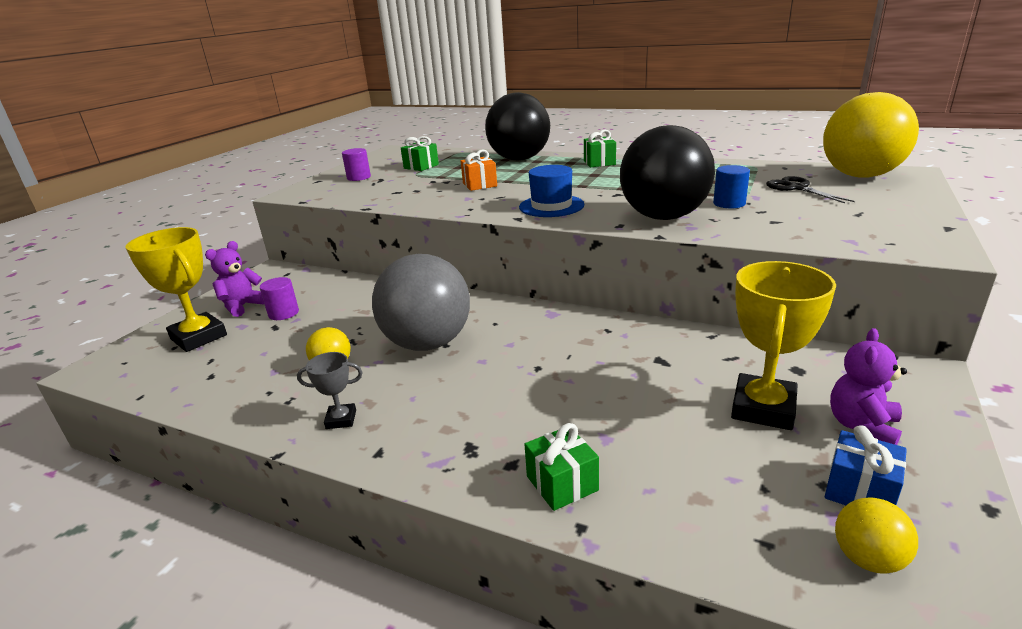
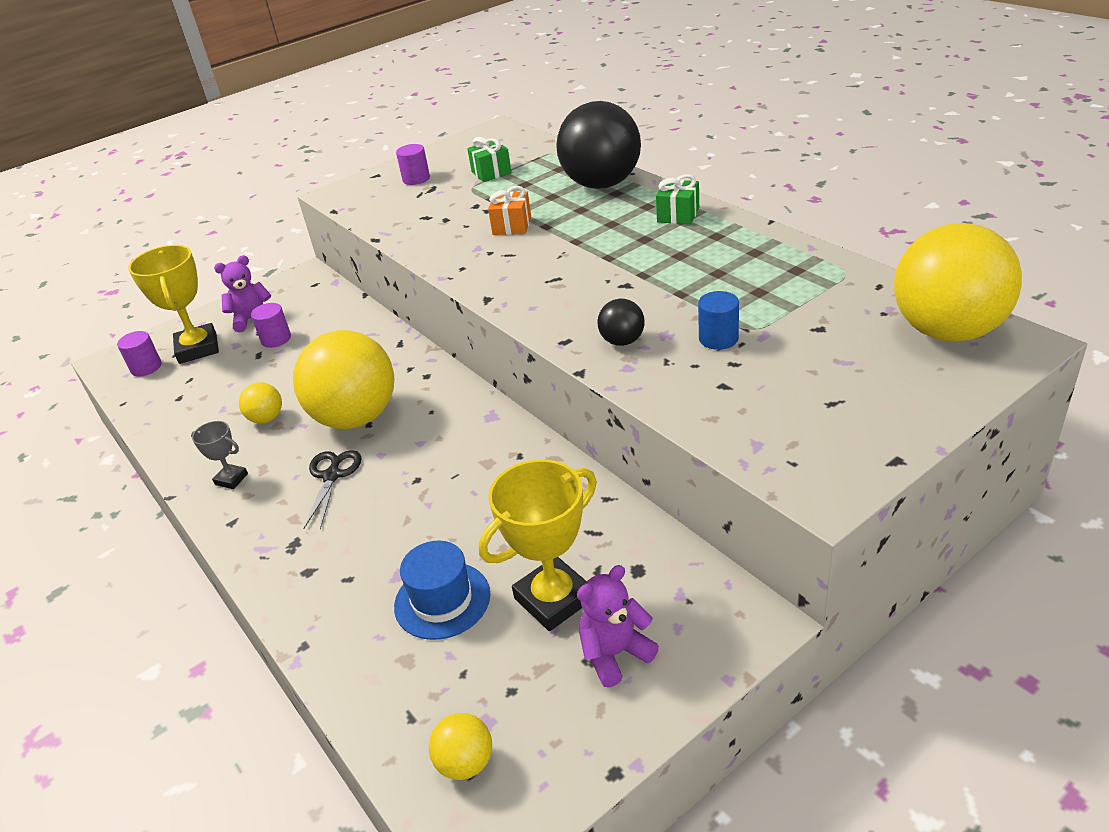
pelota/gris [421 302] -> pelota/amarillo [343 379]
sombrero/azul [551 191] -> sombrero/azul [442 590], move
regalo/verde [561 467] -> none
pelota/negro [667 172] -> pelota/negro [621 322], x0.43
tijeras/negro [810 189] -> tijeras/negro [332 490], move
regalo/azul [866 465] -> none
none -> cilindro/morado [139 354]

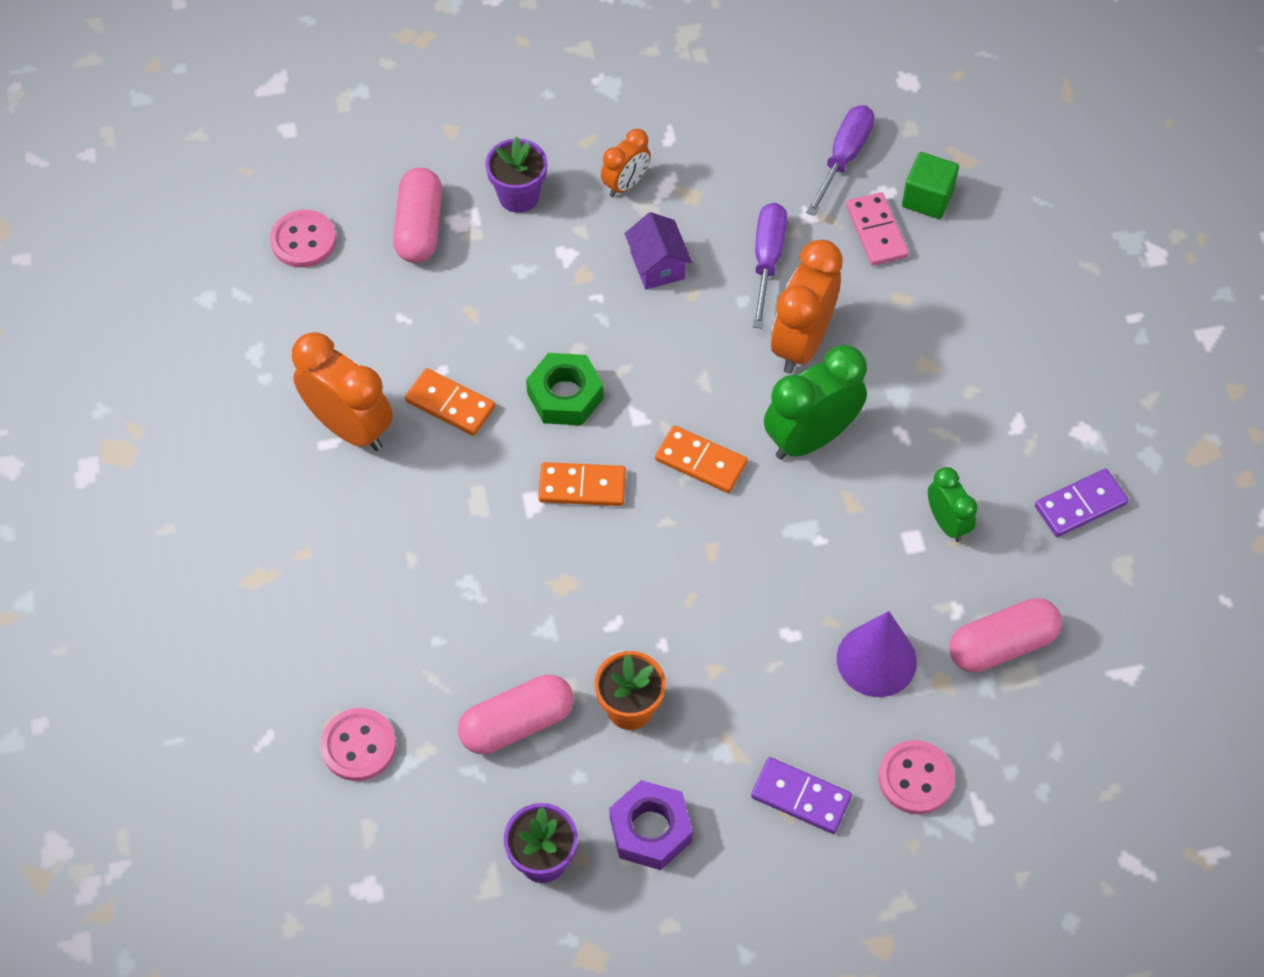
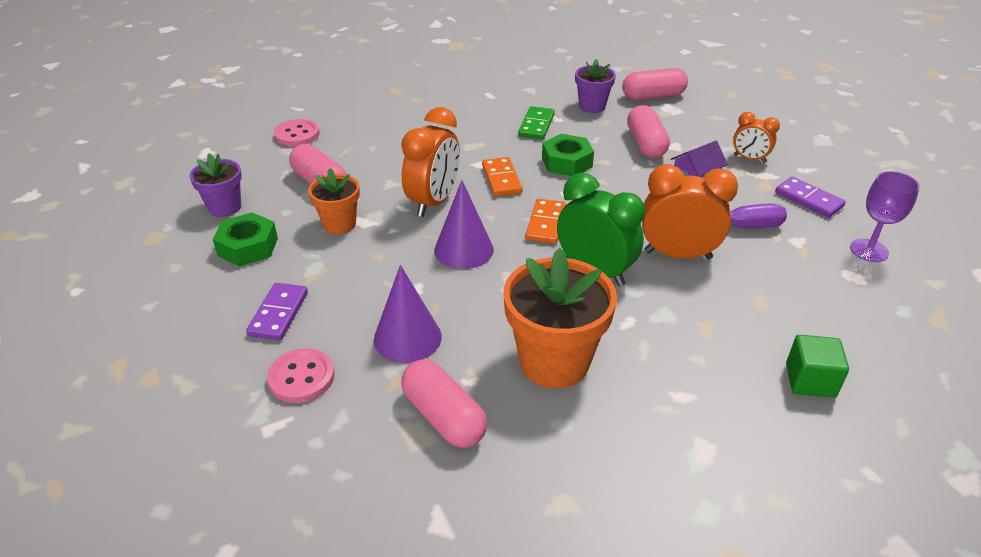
botón/rosa [303 239] -> none
despertador/naranja [342 391] -> despertador/naranja [430 162], move
ficha de dominó/naranja [450 402] -> ficha de dominó/verde [536 122]
maceta/morado [516 174] -> maceta/morado [595 86], move
tuerca/morado [651 825] -> tuerca/verde [245 239]
destornillador/morado [840 160] -> copa/morado [885 216]
ficha de dominó/rosa [877 229] -> none
cubo/verde [930 185] -> cubo/verde [817 366], move
despertador/verde [953 504] -> maceta/naranja [560 318]
ficha de dominó/morado [1082 502] -> ficha de dominó/morado [810 197], move
none -> cono/morado [464 224]
none -> cápsula/rosa [648 131]

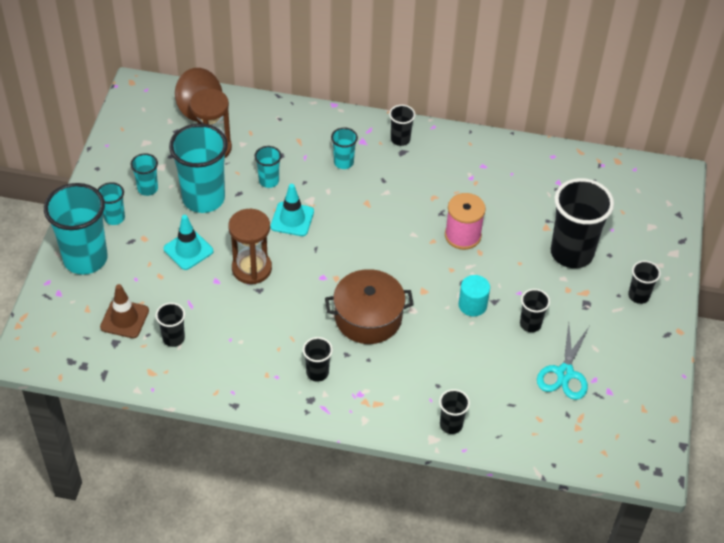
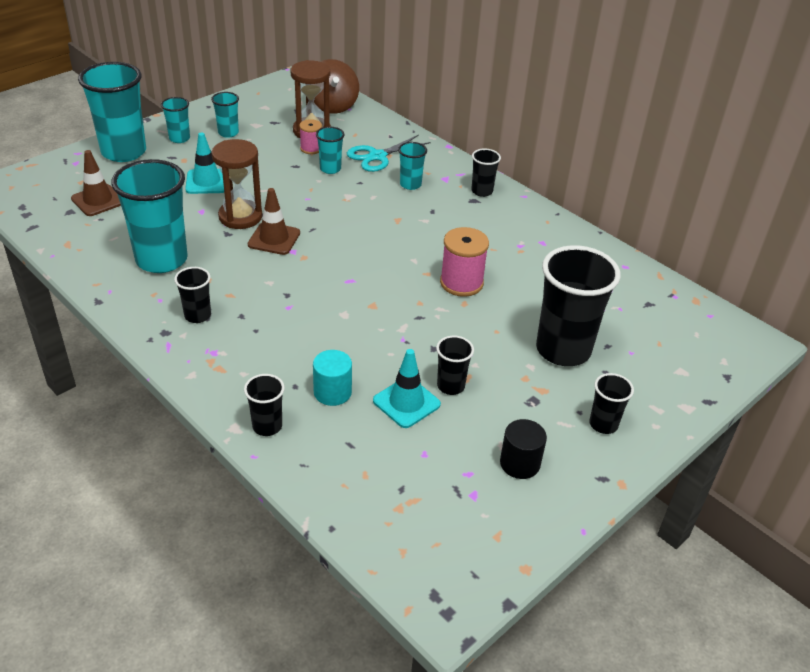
vaso/negro [170 325] -> none
vaso/turquesa [198 168] -> vaso/turquesa [149 216], move
cono de tráfico/turquesa [292 210] -> cono de tráfico/turquesa [407 388], move
olla/marrón [369 306] -> none
cilindro/turquesa [474 295] -> cilindro/turquesa [332 378], move
tijeras/turquesa [563 361] -> tijeras/turquesa [389 153], move
none -> cono de tráfico/marrón [274 221]
none -> carrete/rosa [310 136]
none -> cilindro/negro [523 449]

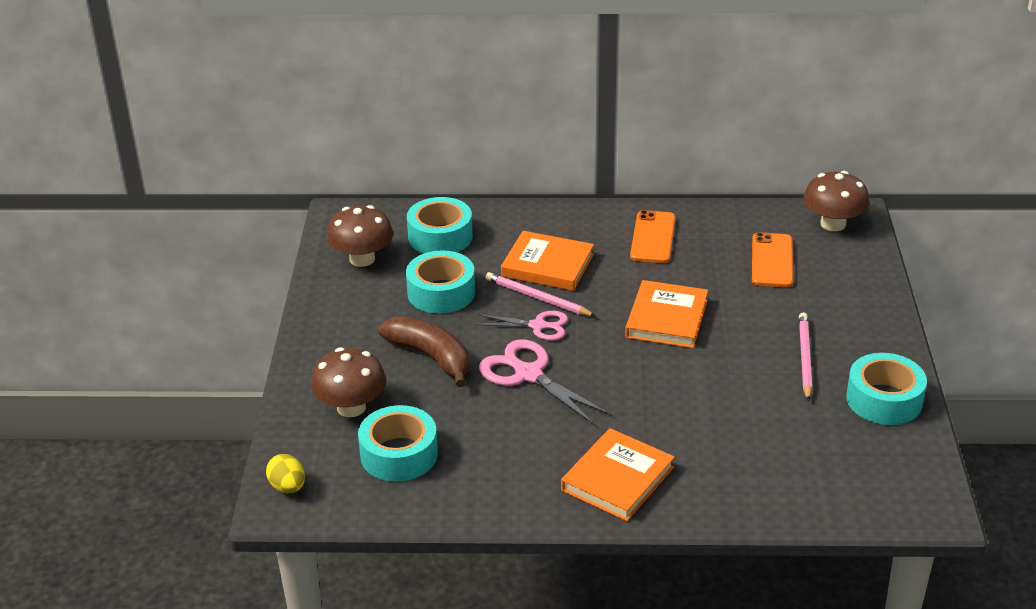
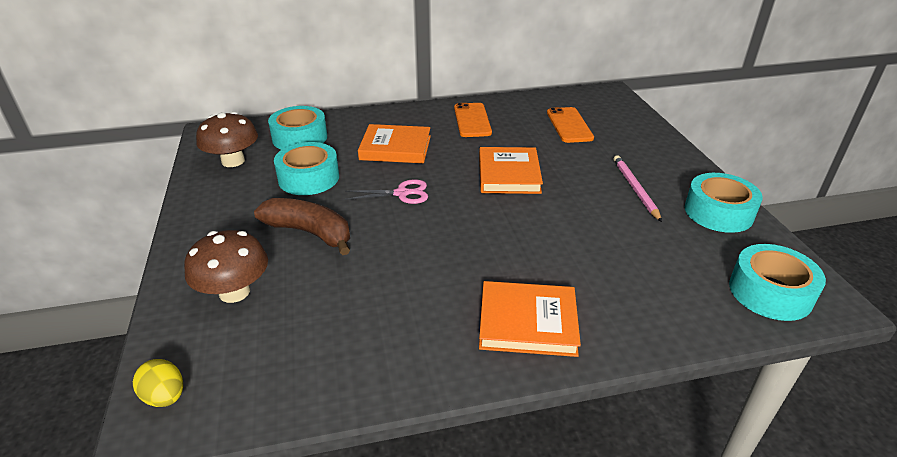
cinta adhesiva/turquesa [398 443] -> cinta adhesiva/turquesa [777 282], move
tijeras/rosa [545 382] -> none
lápiz/rosa [541 294] -> none
libro/naranja [618 474] -> libro/naranja [530 319], 75 degrees clockwise
seta/marrón [836 201] -> none

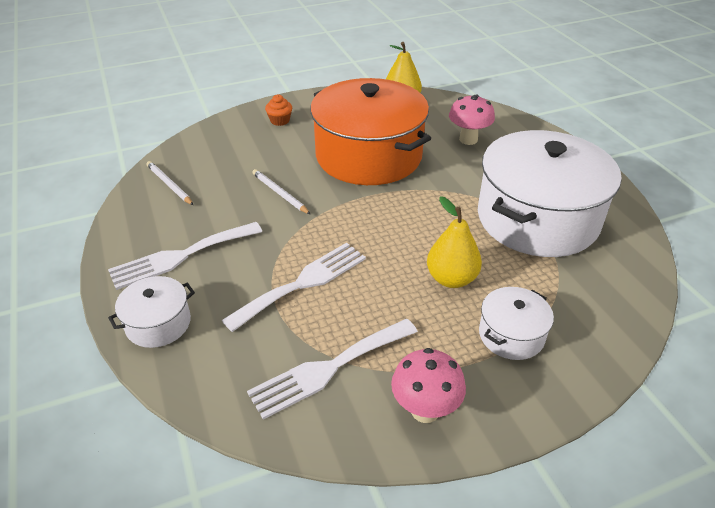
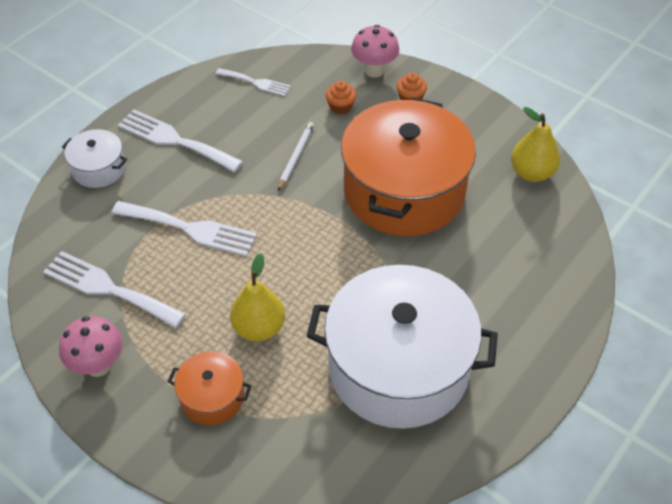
lápiz/blanco [169 183] -> tenedor/blanco [253 82]
seta/rosa [472 120] -> seta/rosa [375 51], move
olla/blanco [516 323] -> olla/naranja [209 388]
none -> magdalena/naranja [341 97]

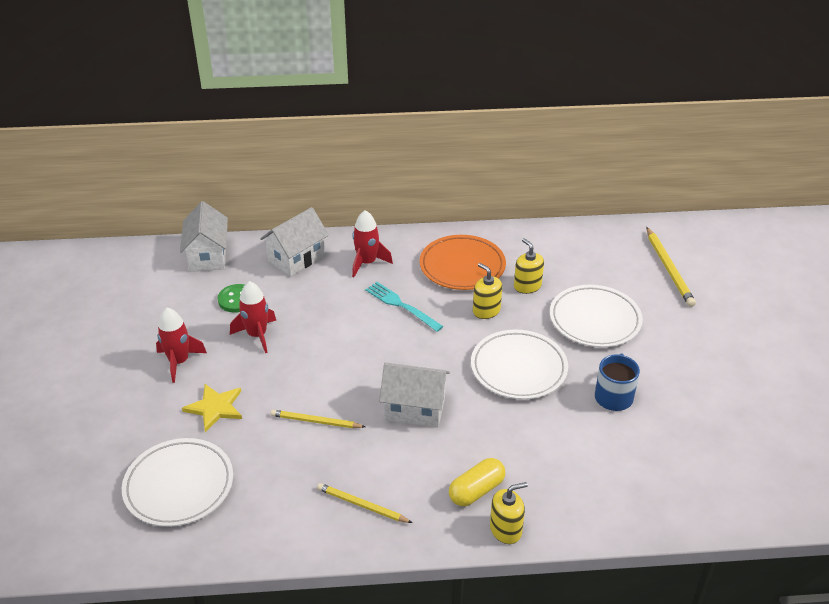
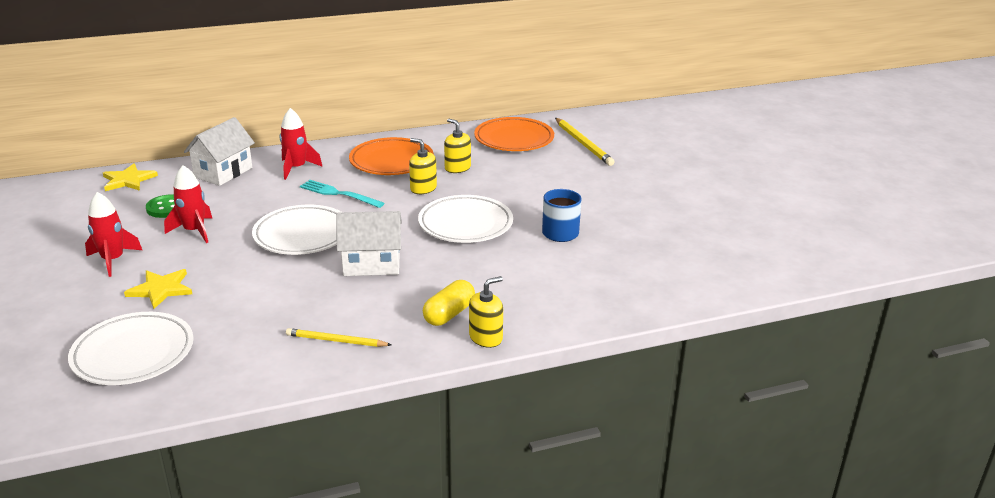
casa/blanco [204 236] -> estrella/amarillo [130 177]
lápiz/amarillo [318 419] -> none
plato/blanco [596 316] -> plato/blanco [296 230], move
none -> plato/naranja [514 134]

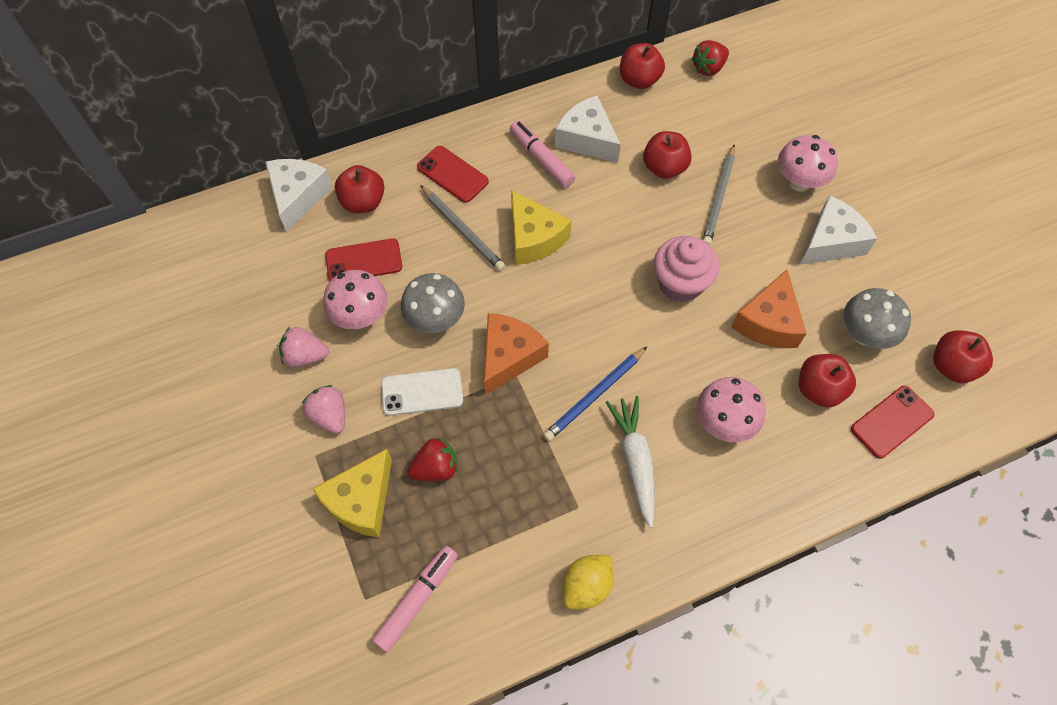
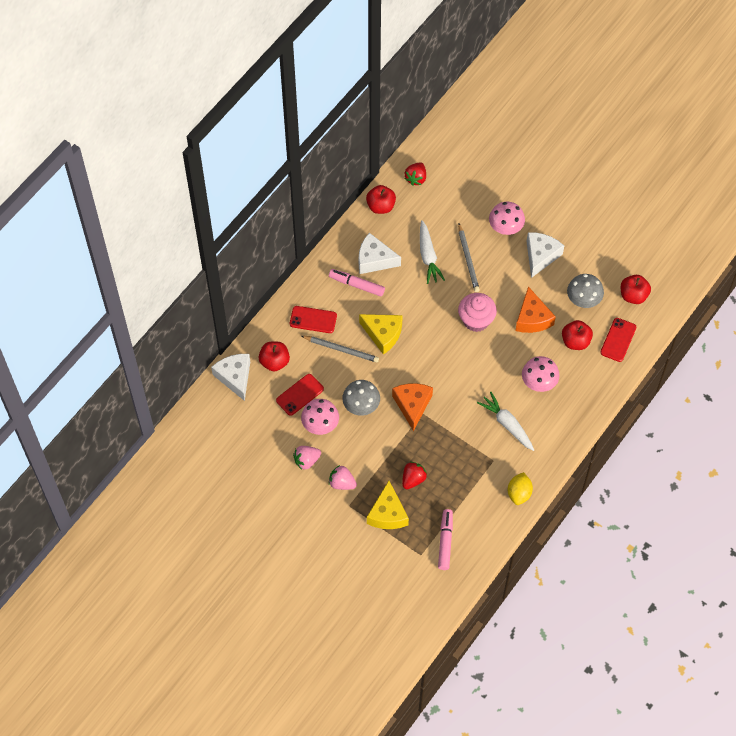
móvil/blanco [422 392] -> none
lápiz/azul [595 394] -> none
manzana/rojo [667 155] -> zanahoria/blanco [432 252]

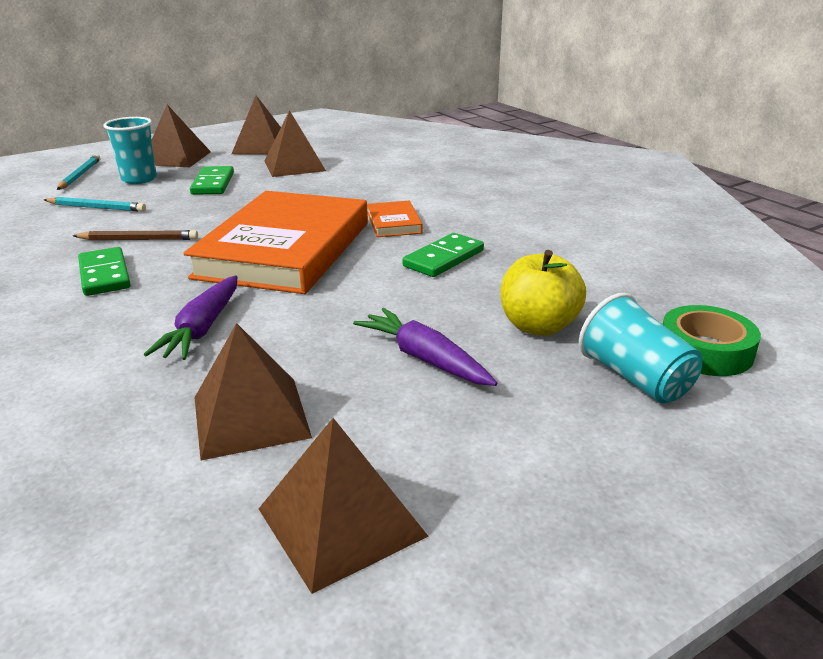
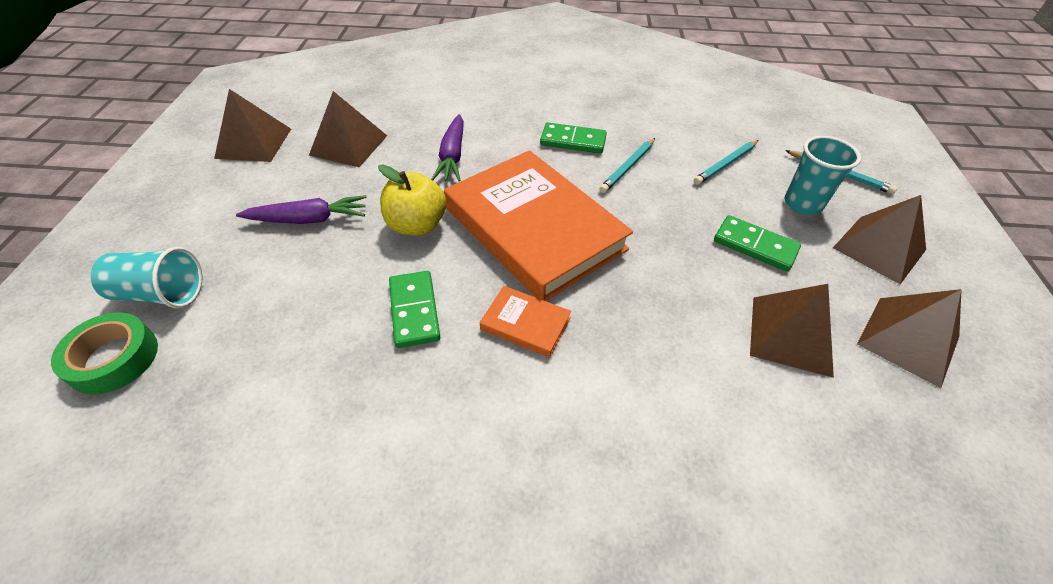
lápiz/marrón [135 235] -> lápiz/turquesa [627 165]
zanahoria/morado [190 318] -> zanahoria/morado [447 147], 135 degrees counterclockwise
manzana/amarillo [543 293] -> manzana/amarillo [412 200], move

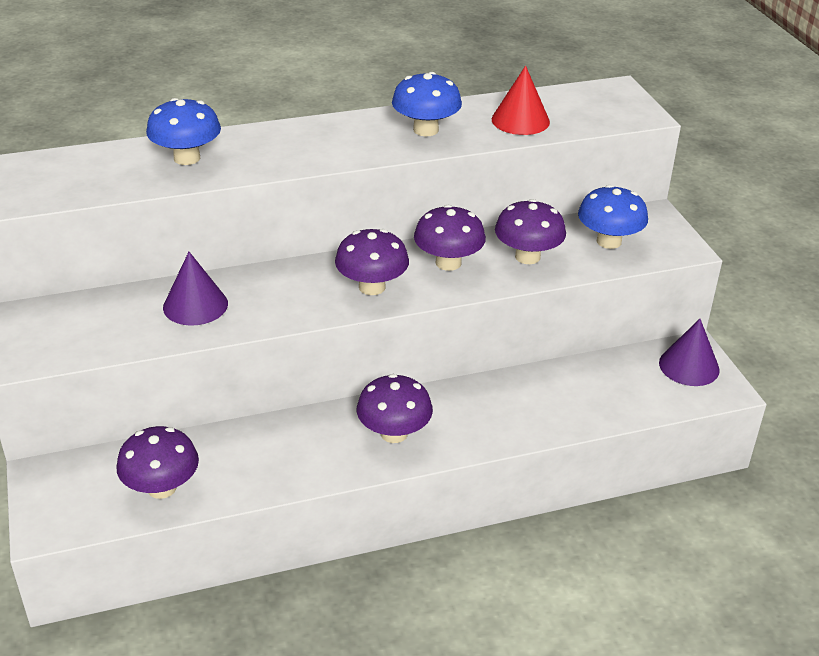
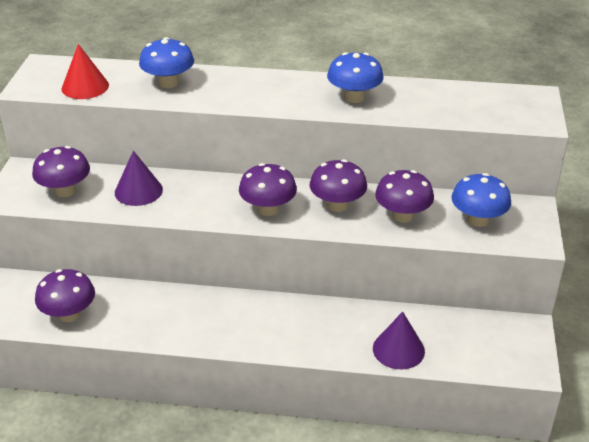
seta/morado [395 408] -> seta/morado [61 171], move
cono/rojo [521 100] -> cono/rojo [85 71], move
cono/morado [689 352] -> cono/morado [399 340], move

